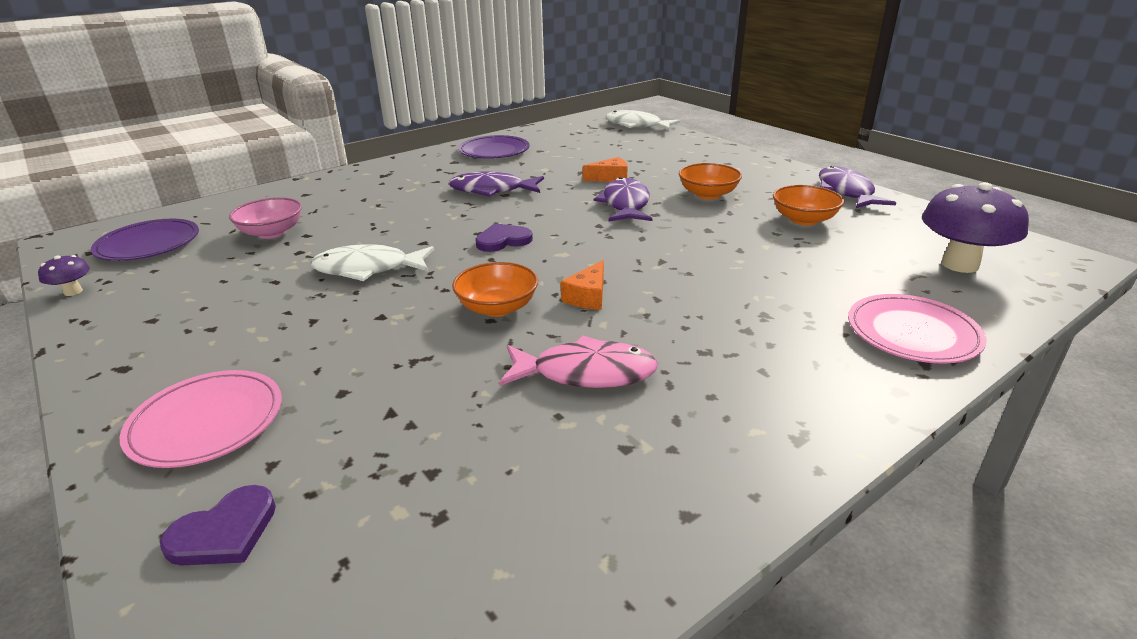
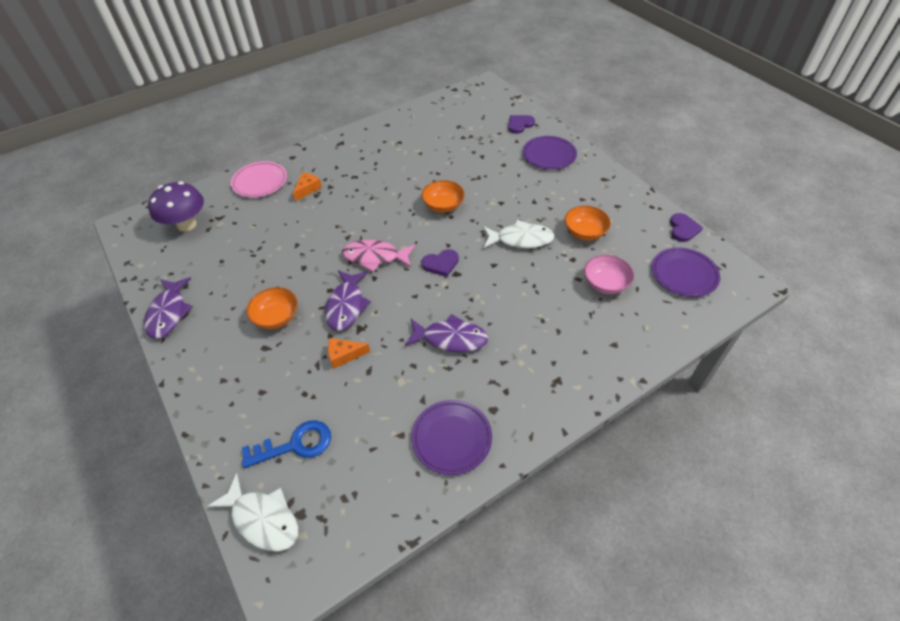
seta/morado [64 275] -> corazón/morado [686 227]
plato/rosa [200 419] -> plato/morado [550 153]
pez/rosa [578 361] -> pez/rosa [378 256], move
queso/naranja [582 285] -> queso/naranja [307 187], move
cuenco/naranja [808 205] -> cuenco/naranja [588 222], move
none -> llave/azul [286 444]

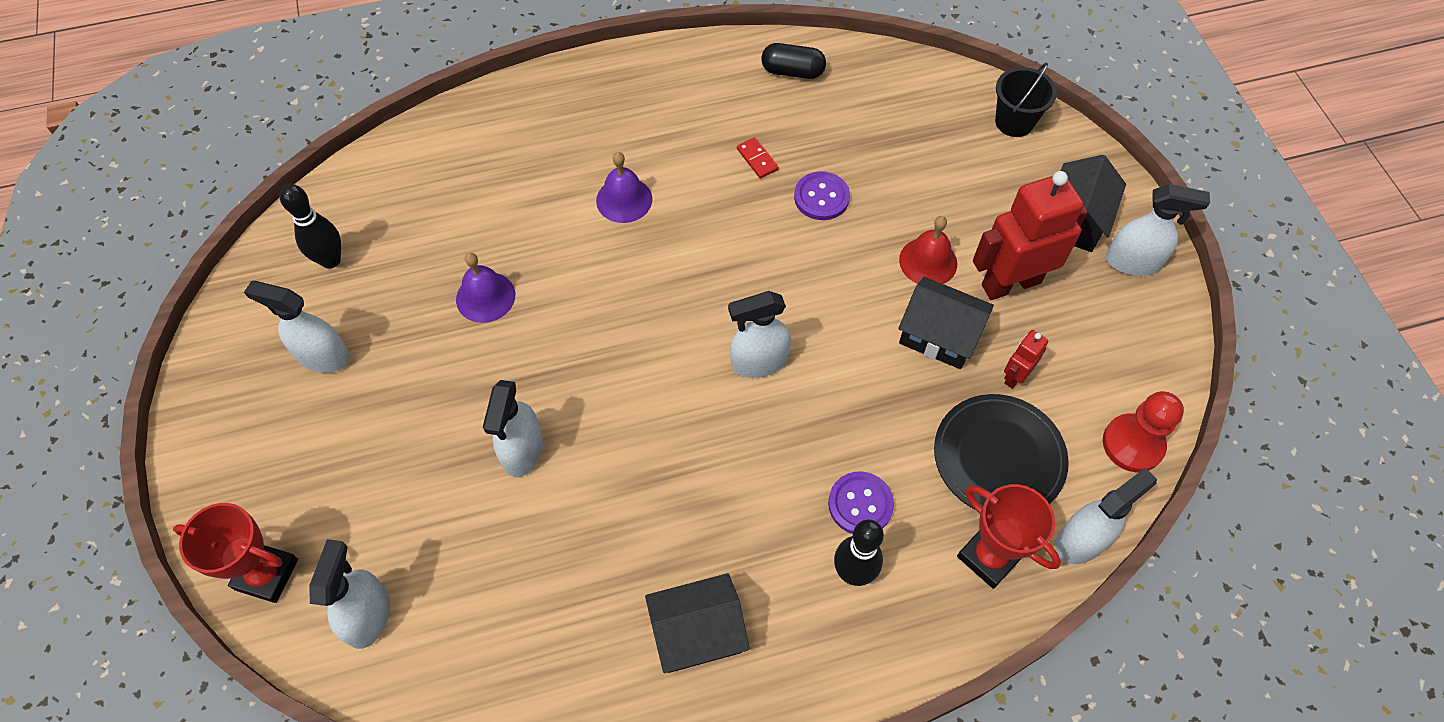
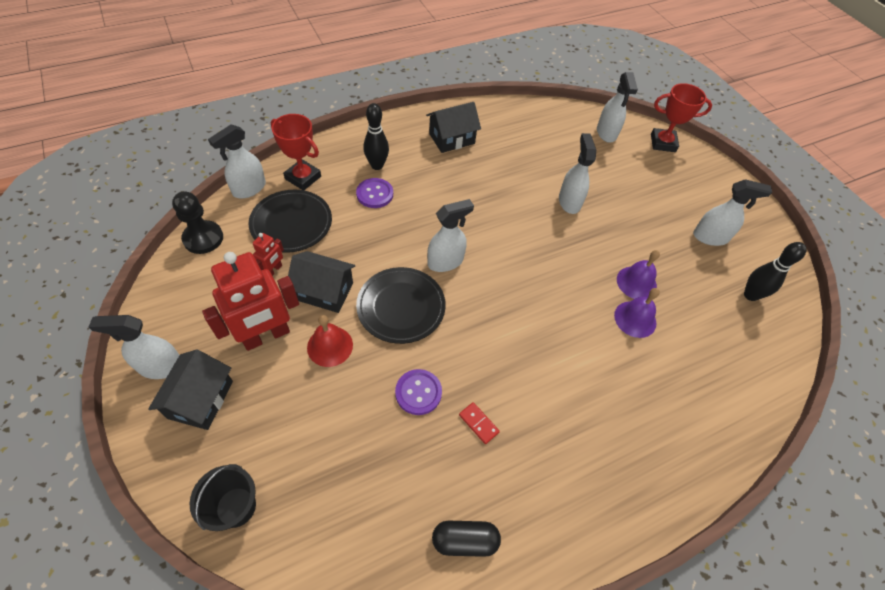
campana/morado [624 187] -> campana/morado [637 313], move
peón/rojo [1143 431] -> peón/negro [197 222]
none -> plato/negro [401 305]

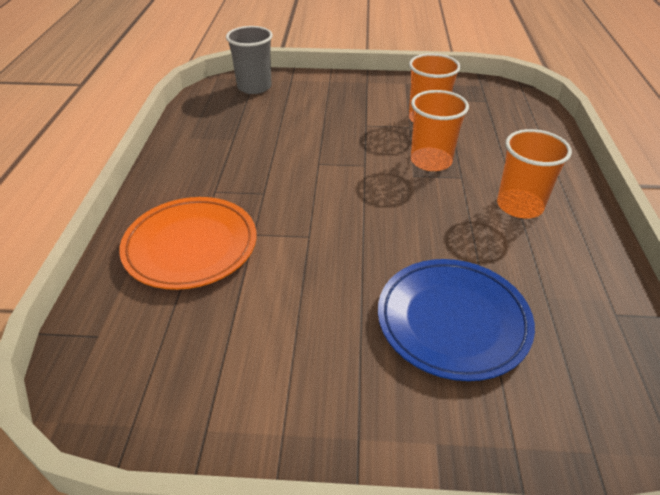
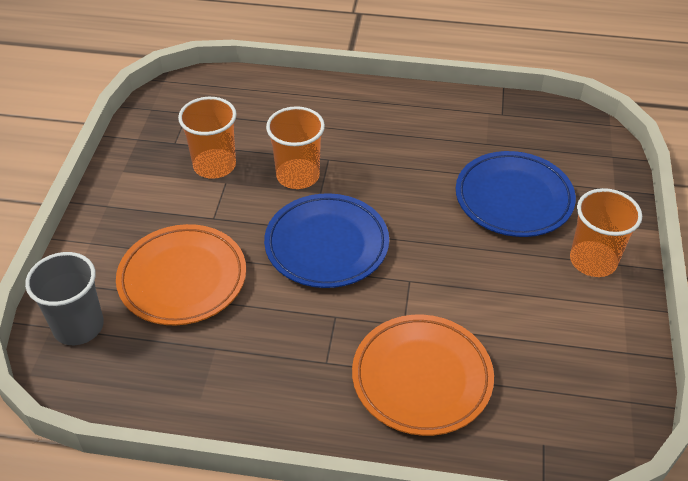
vaso/naranja [534 173] -> vaso/naranja [606 232], move
none -> plato/naranja [181 275]
none -> plato/azul [326 240]

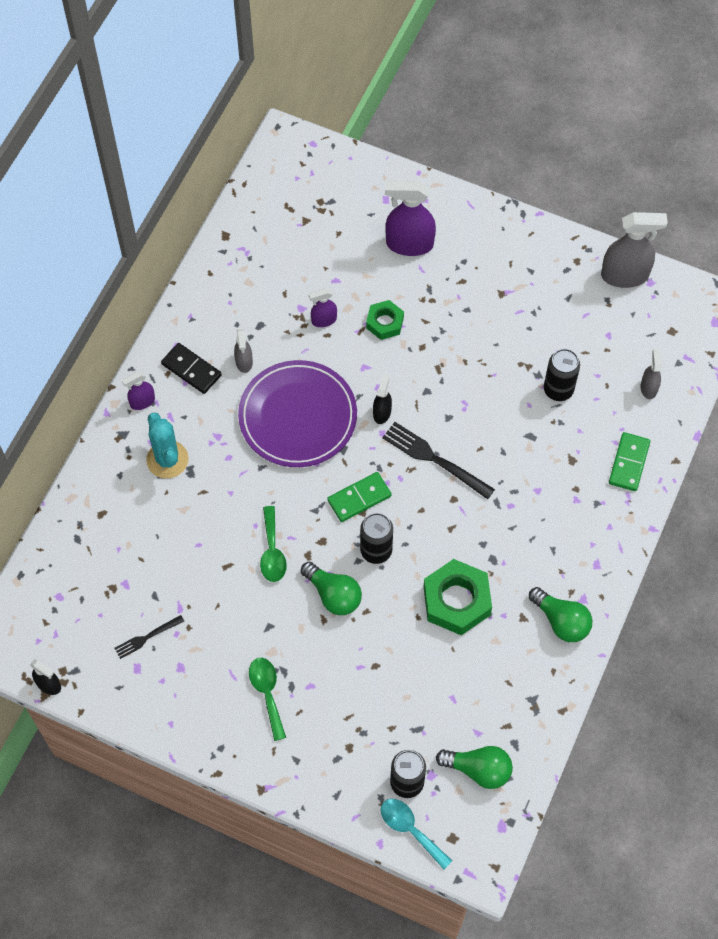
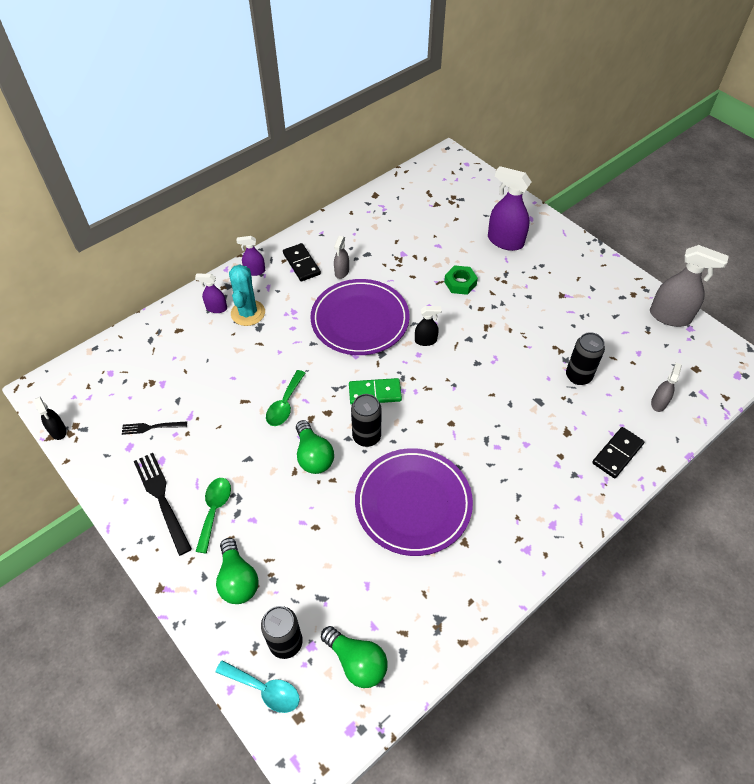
pulverizador/morado [323 307] -> pulverizador/morado [211 293], move
pulverizador/negro [382 399] -> pulverizador/negro [428 326], 45 degrees clockwise
cuchara/turquesa [416 834] -> cuchara/turquesa [258 686], 135 degrees clockwise
tenedor/negro [438 460] -> tenedor/negro [163 504], move
tuerca/verde [458 597] -> plato/morado [414 502]
bombilla/verde [560 614] -> bombilla/verde [237 571], move
ficha de dominó/verde [629 461] -> ficha de dominó/negro [618 452]

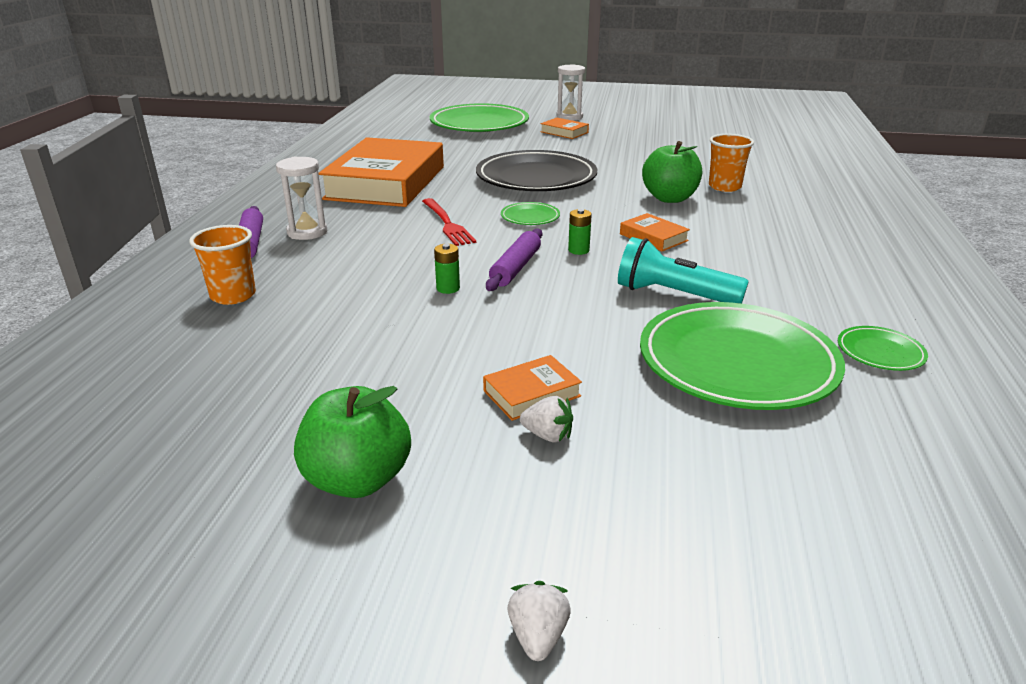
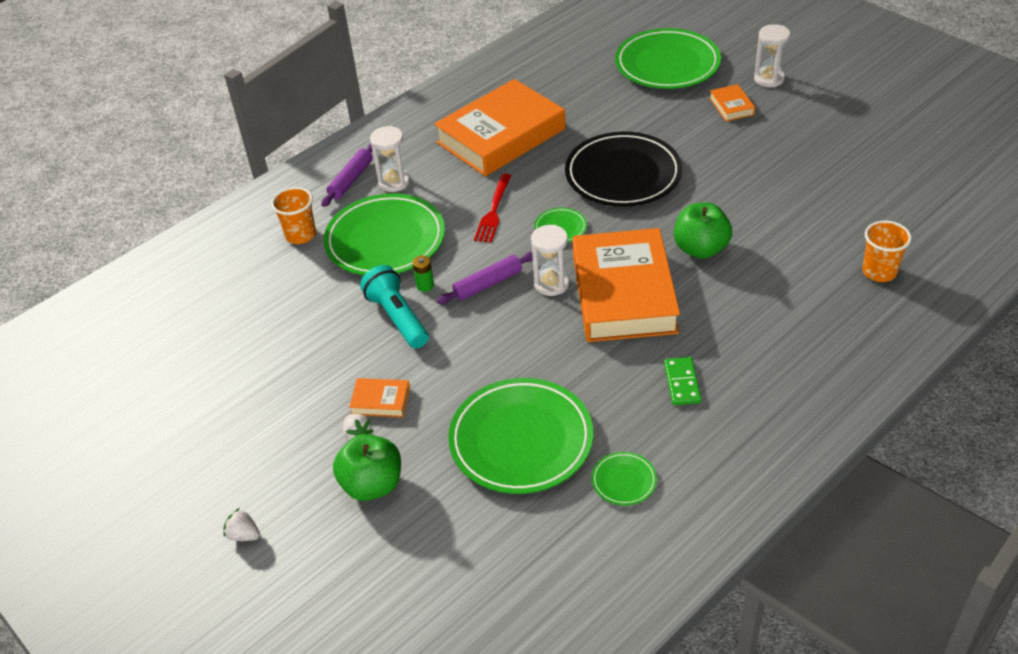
manzana/verde [352 442] -> manzana/verde [367 467], move
fresa/blanco [539 621] -> fresa/blanco [241 524], 105 degrees counterclockwise
pila/verde [580 232] -> reloj de arena/blanco [550 260]
lámpara de mano/turquesa [683 270] -> lámpara de mano/turquesa [394 306], move
libro/naranja [655 232] -> libro/naranja [626 285], x2.49
vaso/naranja [731 163] -> vaso/naranja [887 251], move
none -> plato/verde [384 234]
none -> ficha de dominó/verde [683 381]

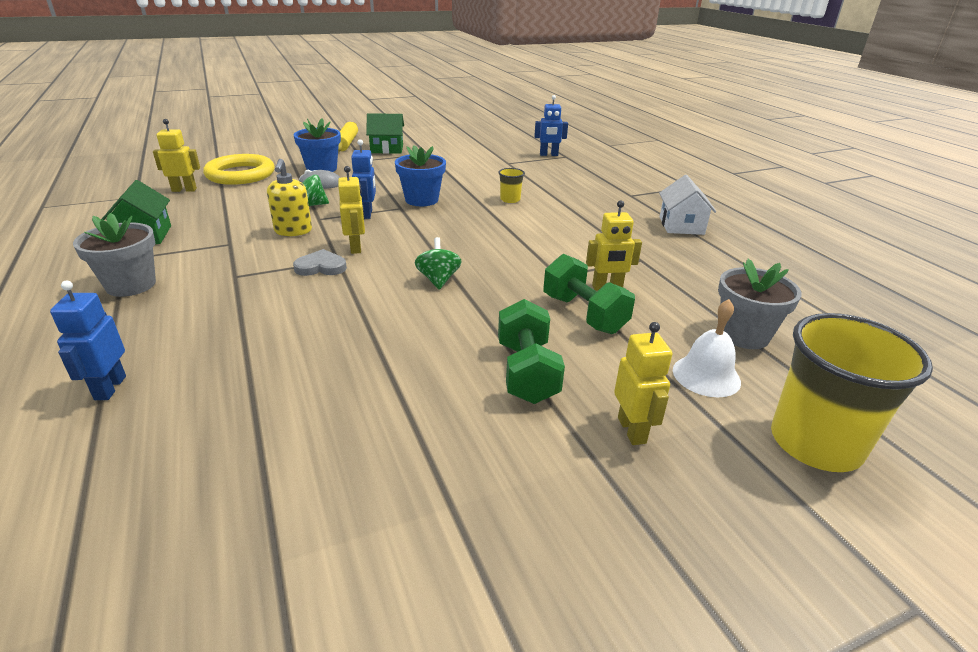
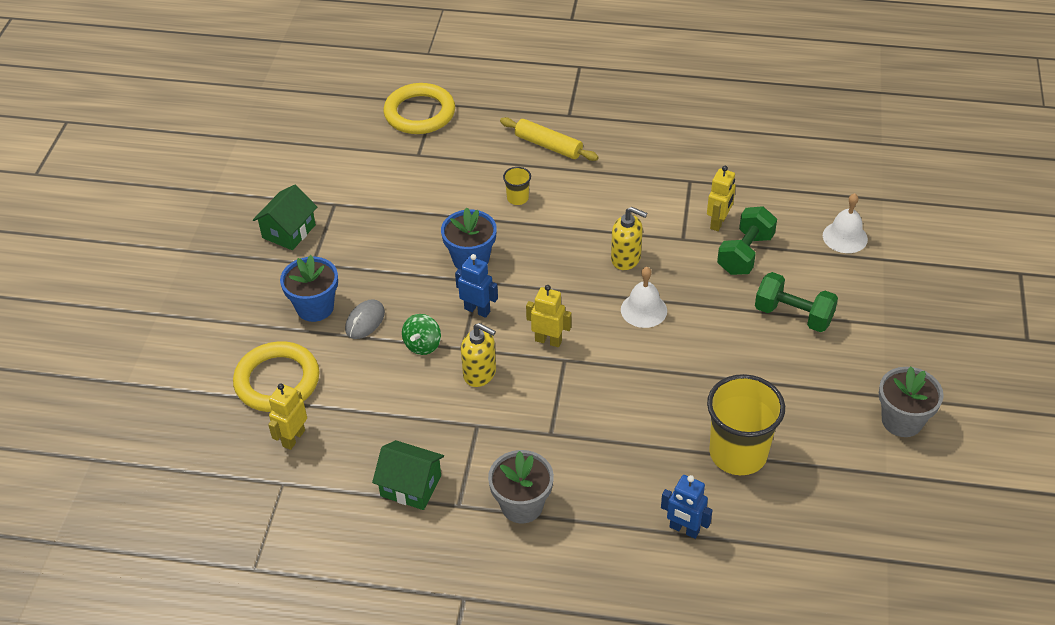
corazón/gris [320 262] -> none
rodillo/amarillo [348 137] -> rodillo/amarillo [549 139], move
peonza/verde [438 263] -> campana/blanco [644 297]
robot/azul [551 125] -> anillo/amarillo [419 108]
mancuerna/verde [589 294] -> mancuerna/verde [747 240], 60 degrees counterclockwise
robot/amarillo [643 383] -> none
casa/blanco [687 205] -> none
maceta/gris [760 304] -> maceta/gris [911 402], move
vaso/amarillo [852 392] -> vaso/amarillo [746 424], move
none -> dispensador de jabón/amarillo [629 238]

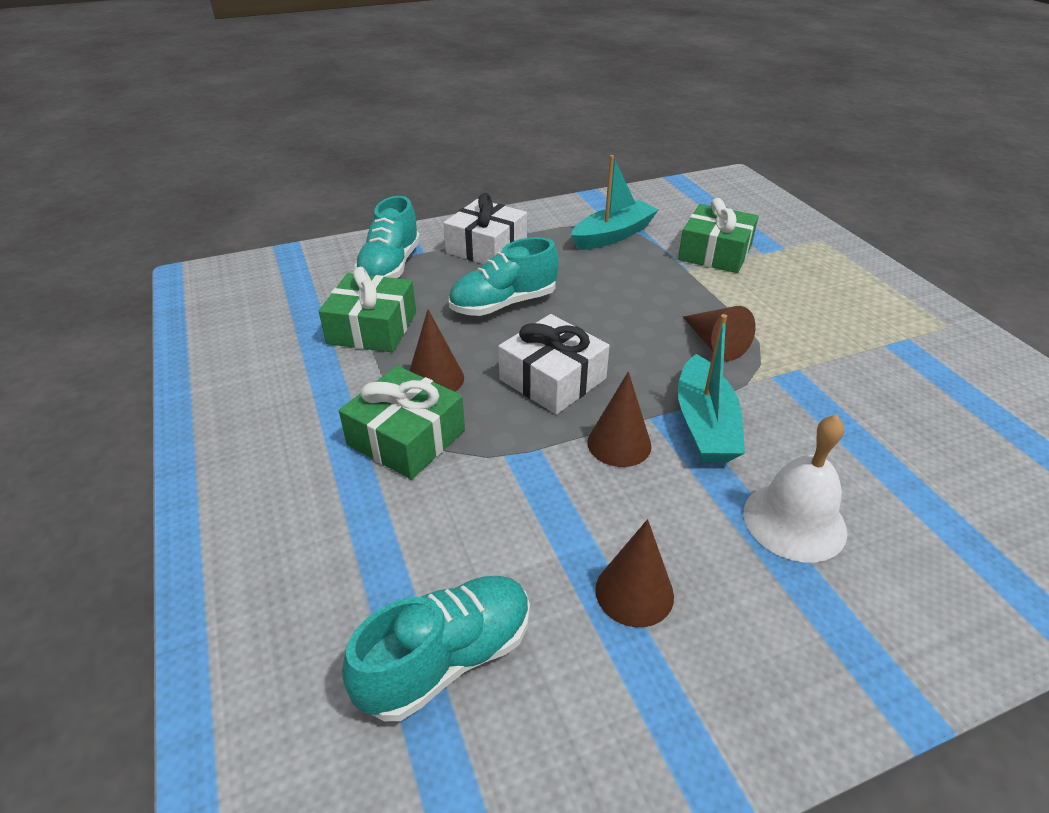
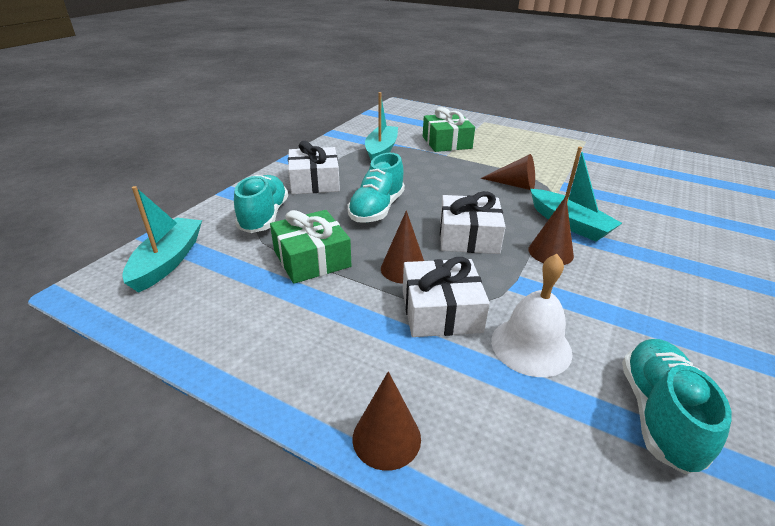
regalo/verde [402 422] -> regalo/blanco [446 297]
zapato/turquesa [387 237] -> zapato/turquesa [261 204], 150 degrees counterclockwise
cono/marrón [634 573] -> cono/marrón [387 421], move
campana/blanco [796 488] -> campana/blanco [531 315], move
none -> barco/turquesa [162 239]

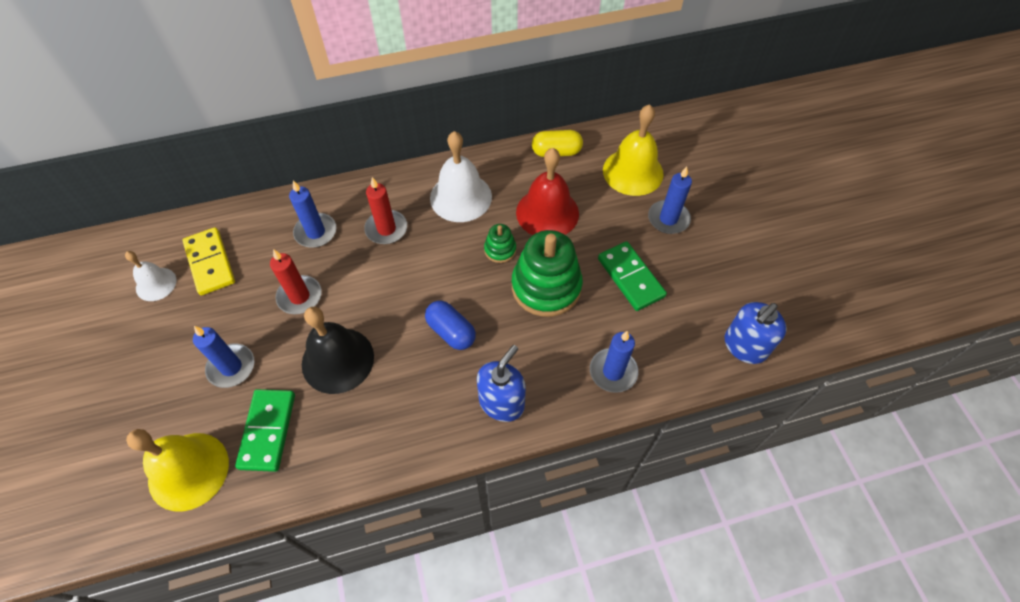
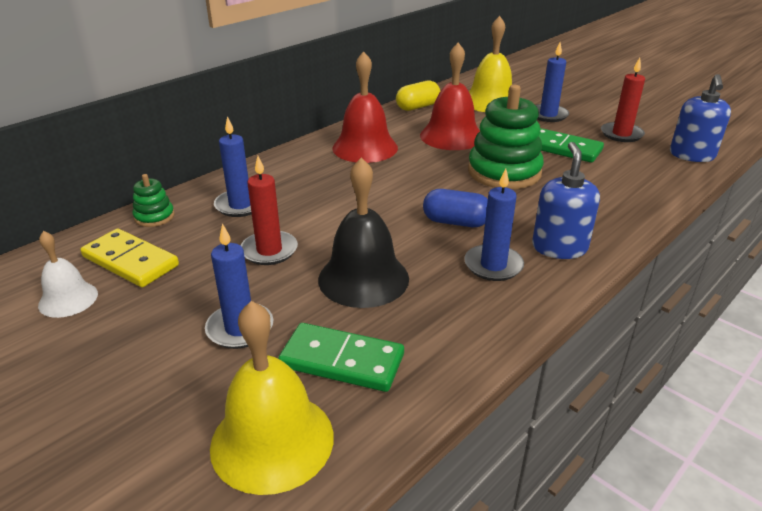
ficha de dominó/verde [265 430] -> ficha de dominó/verde [341 357], 45 degrees counterclockwise
vela/rojo [385 210] -> vela/rojo [623 100], move
campana/blanco [461 176] -> campana/rojo [365 107]
juguete apilable/verde [500 243] -> juguete apilable/verde [154 200], move
vela/azul [614 362] -> vela/azul [494 224], move

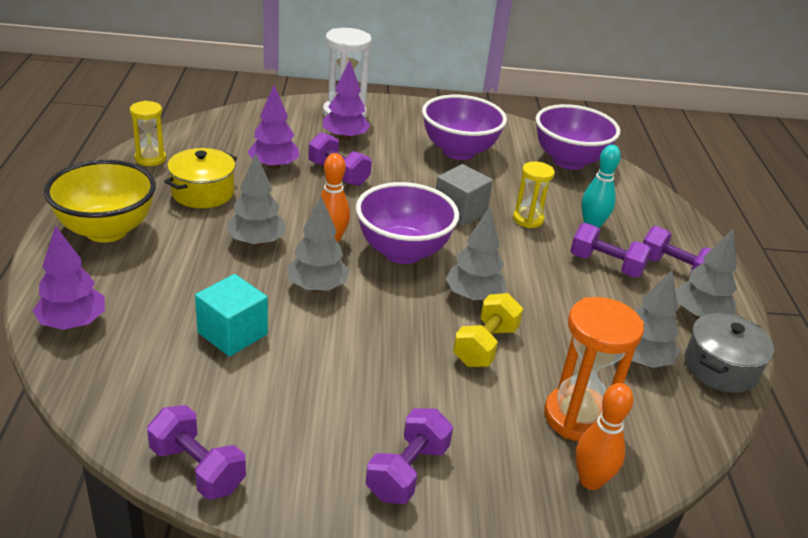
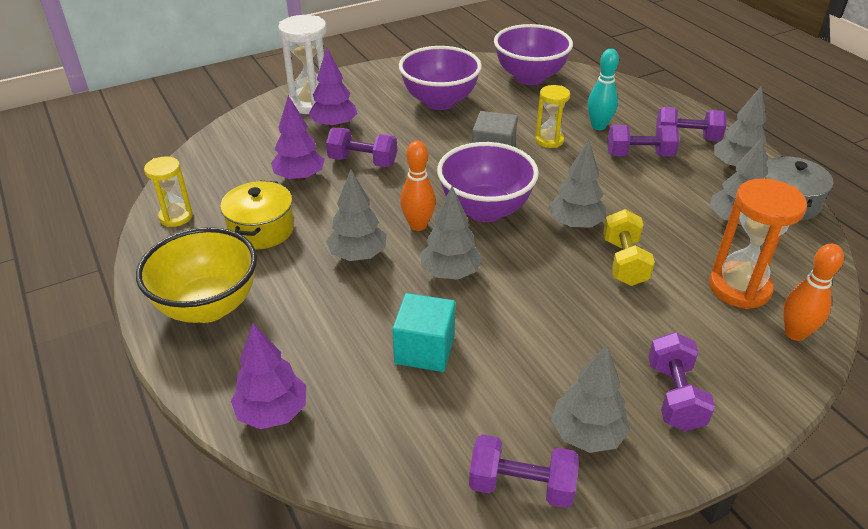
none -> árbol/gris [590 399]

